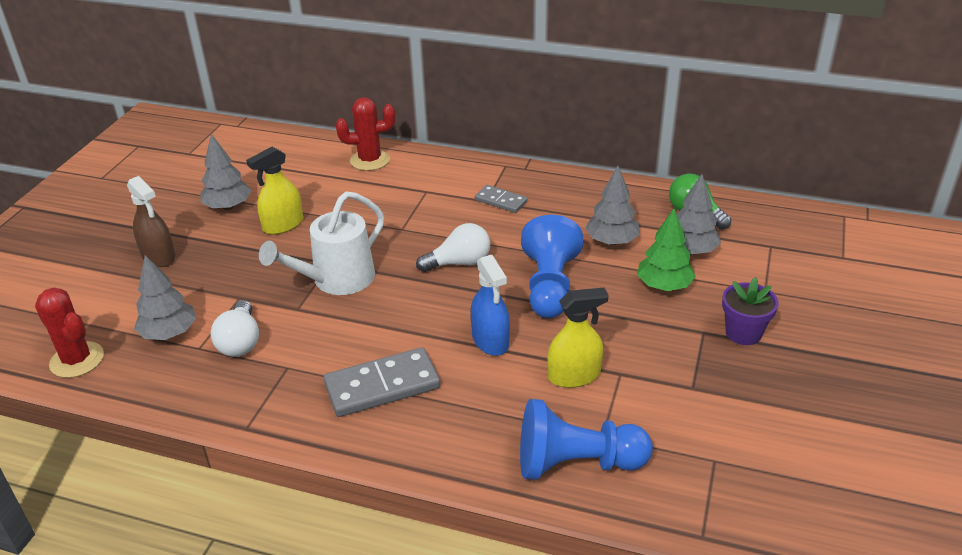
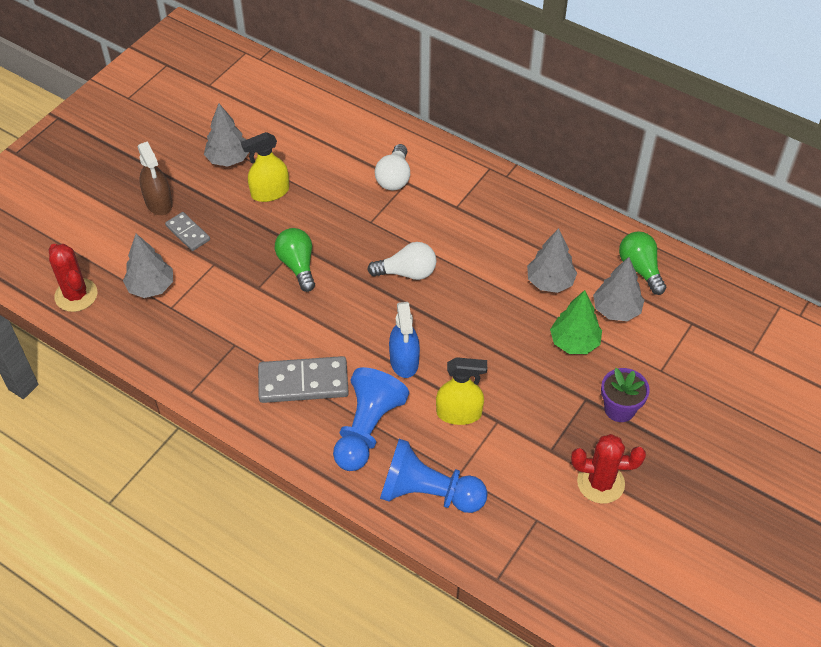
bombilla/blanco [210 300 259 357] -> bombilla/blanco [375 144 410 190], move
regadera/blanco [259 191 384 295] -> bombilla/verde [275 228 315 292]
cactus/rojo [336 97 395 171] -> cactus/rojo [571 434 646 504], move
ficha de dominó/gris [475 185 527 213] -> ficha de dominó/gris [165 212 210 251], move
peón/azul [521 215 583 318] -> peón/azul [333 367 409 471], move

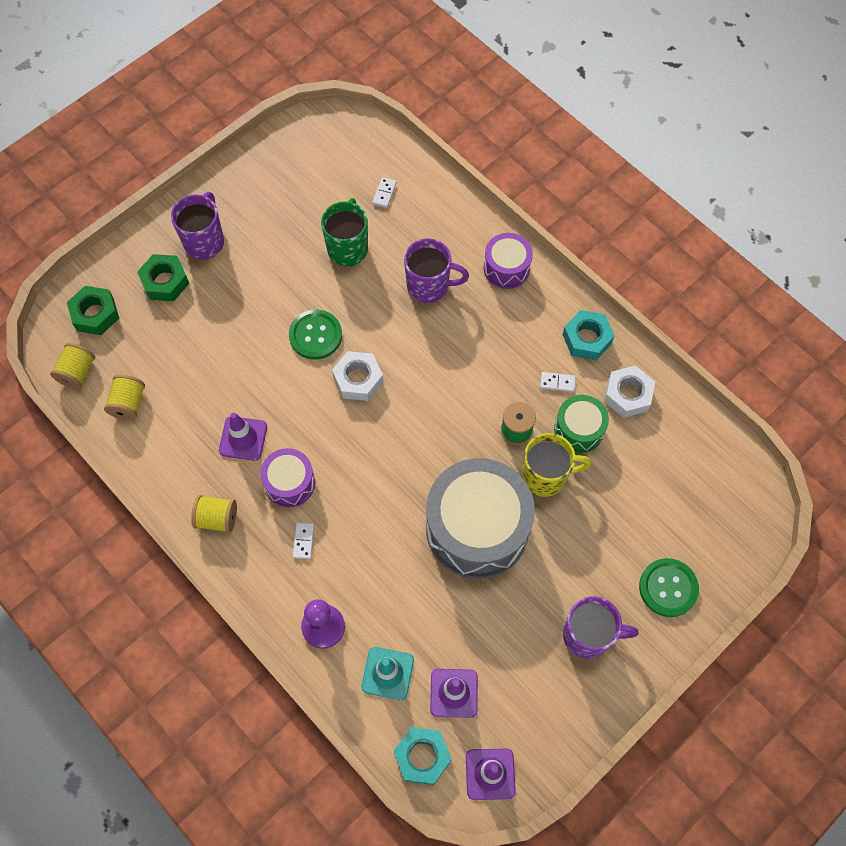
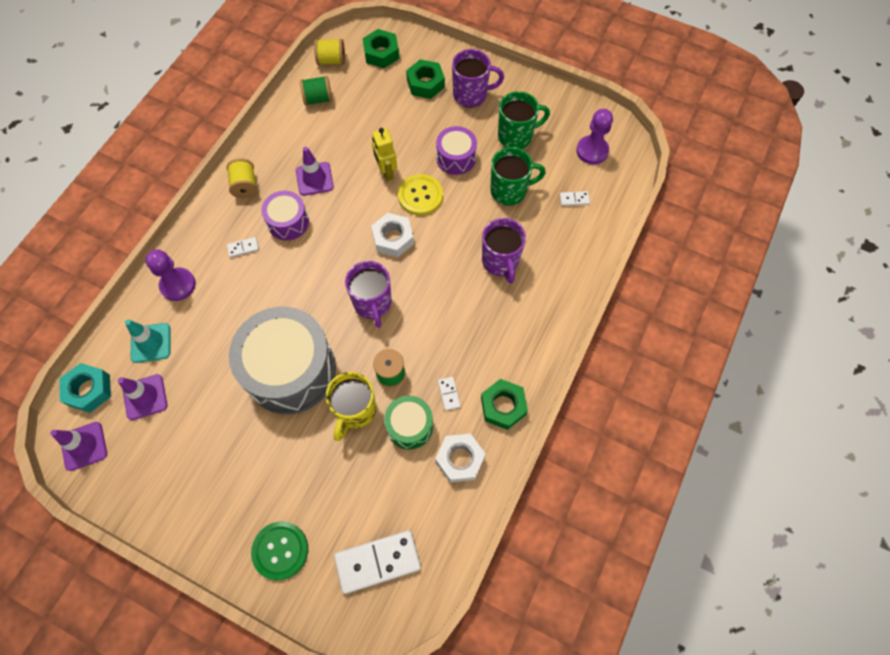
carrete/amarillo [104 374 145 420] -> carrete/verde [300 76 332 106]
botón/verde [289 310 342 360] -> botón/amarillo [398 174 443 215]
tambor/morado [484 233 533 289] -> tambor/morado [436 126 477 175], move
taza/amarillo [522 433 592 497] -> taza/amarillo [325 372 376 441], 45 degrees clockwise
tuerca/turquesa [563 310 615 360] -> tuerca/verde [481 379 528 430]
taza/morado [563 596 638 659] -> taza/morado [345 261 392 328], move
none -> ficha de dominó/blanco [334 530 421 594]
none -> robot/amarillo [372 128 397 181]
none -> taza/verde [498 91 550 149]
none -> peón/morado [576 109 613 164]

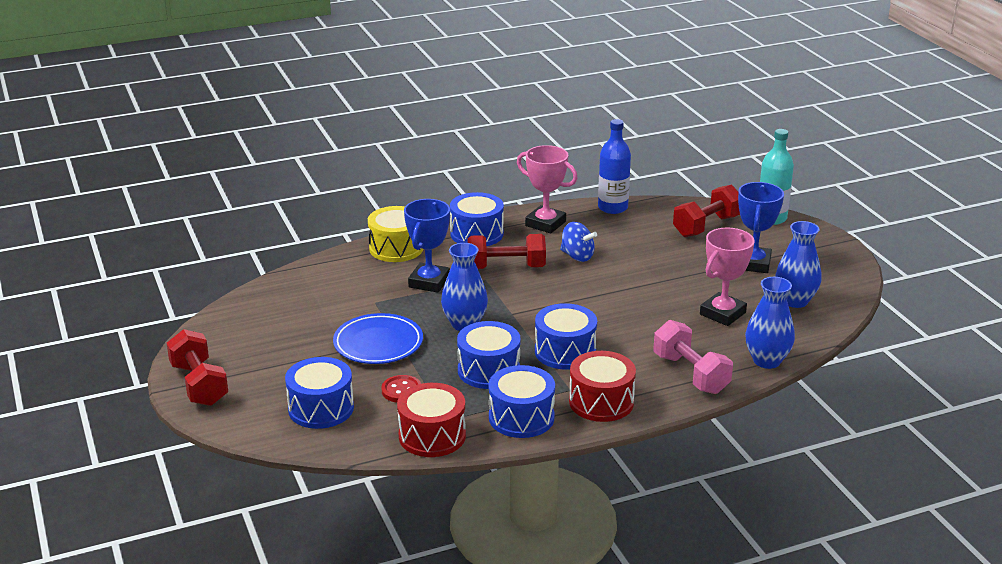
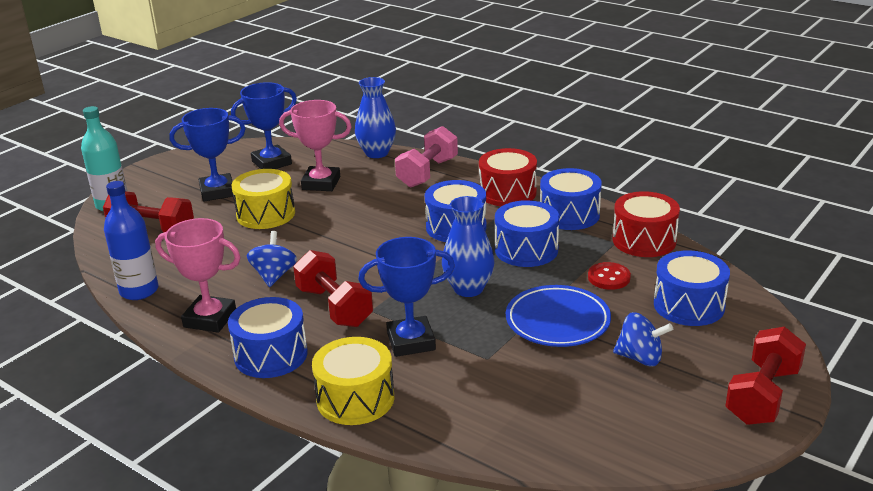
trofeo/rosa [517 145 578 234] -> trofeo/rosa [155 218 241 333], 75 degrees counterclockwise
florero/azul [775 221 822 308] -> trofeo/azul [231 82 297 169]
none -> tambor/amarillo [231 169 295 229]
none -> peonza/azul [613 312 673 366]

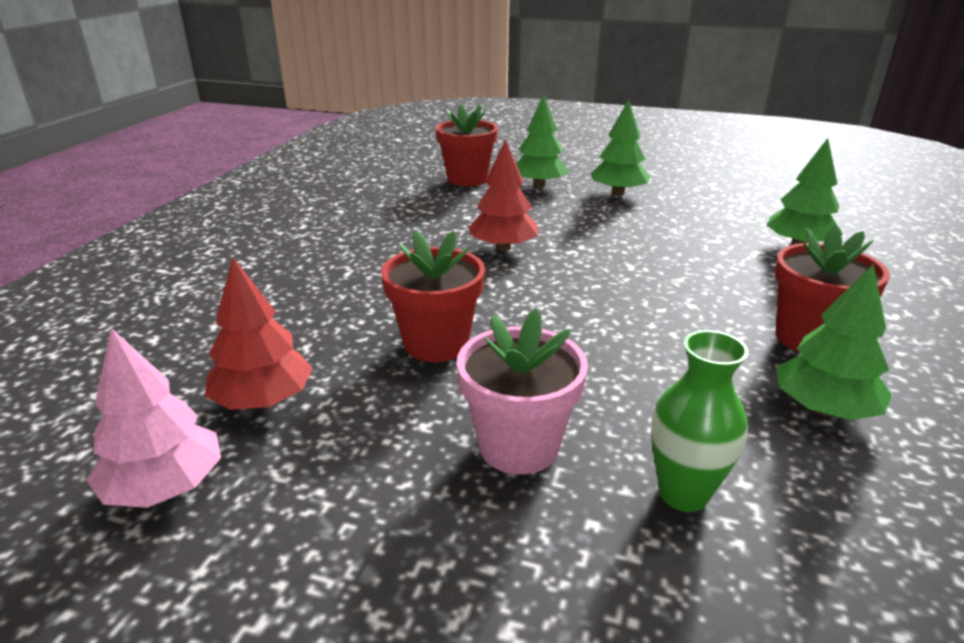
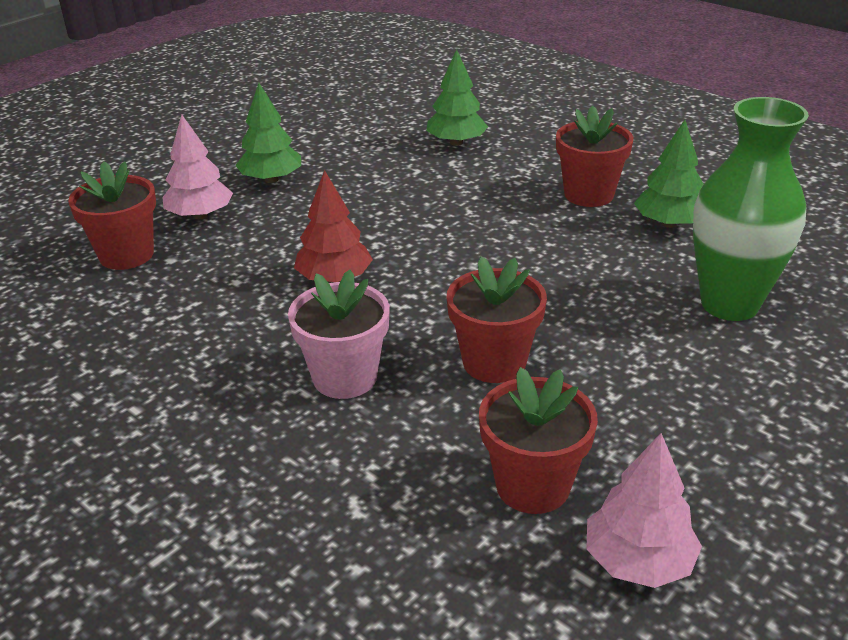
árbol/rojo [205 257 313 410] -> maceta/rojo [479 367 598 514]
maceta/rosa [457 309 588 475] -> maceta/rosa [288 270 390 399], move
árbol/verde [516 94 569 188] -> árbol/rosa [163 115 233 219]
florero/verde [651 330 748 512] -> florero/verde [693 97 809 321], x1.73

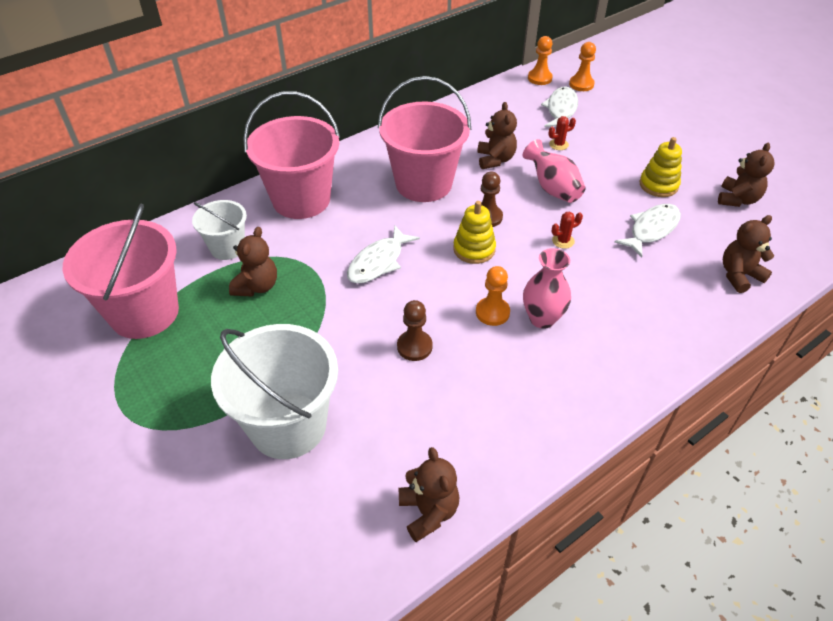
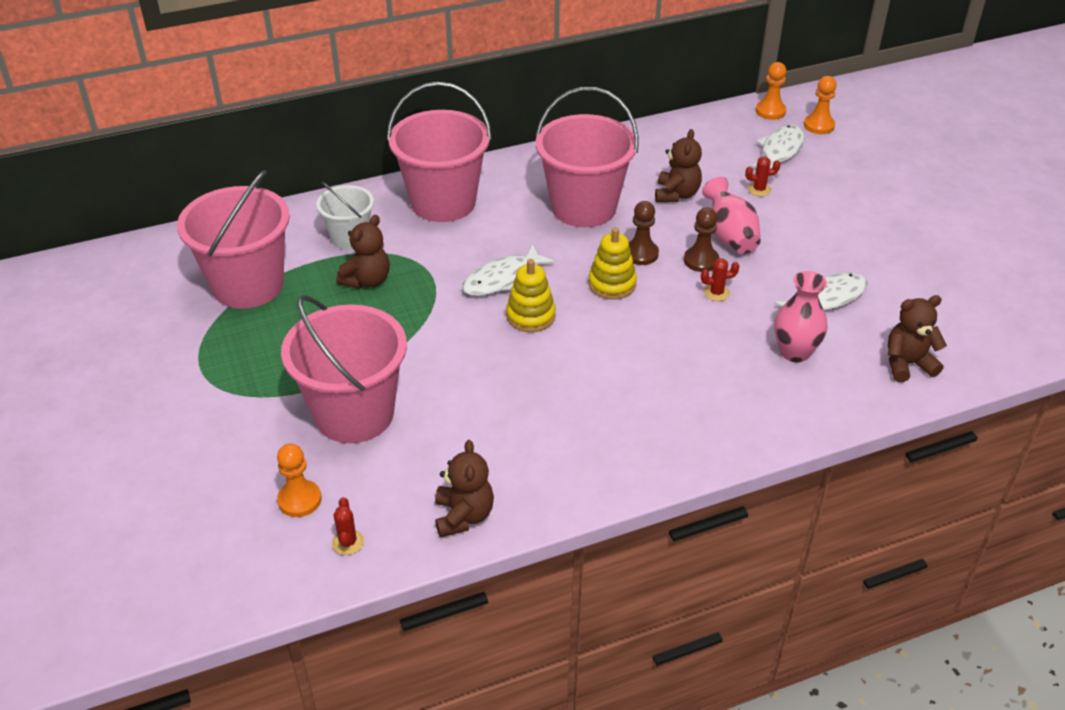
balde/blanco [211 324 338 459] -> balde/rosa [281 295 407 443]
peón/marrón [397 300 433 361] -> peón/marrón [684 208 719 272], move
peón/naranja [476 266 510 326] -> peón/naranja [277 444 322 517], move
florero/rosa [523 248 571 329] -> florero/rosa [774 271 827 362], move
juguete apilable/amarillo [640 137 682 197] -> juguete apilable/amarillo [506 259 556 332], move
osito/marrón [718 143 775 207] -> none
none -> cactus/rojo [332 497 364 555]

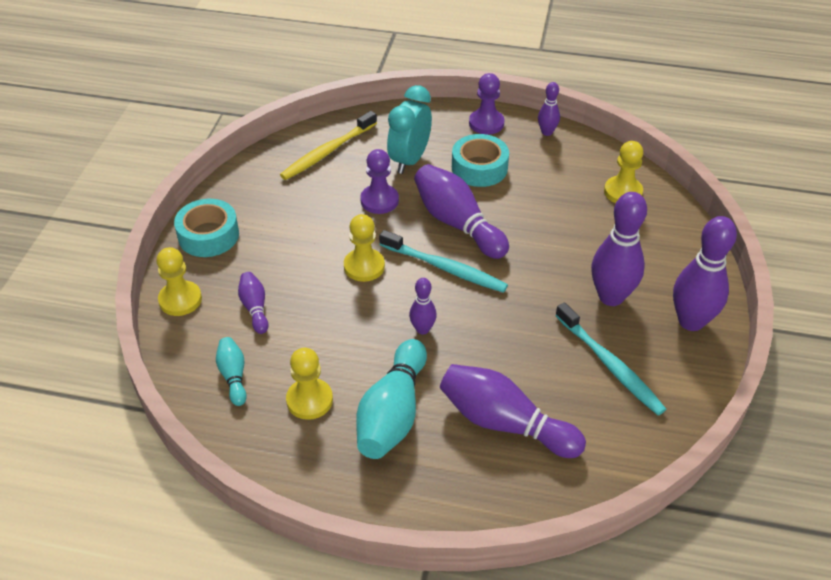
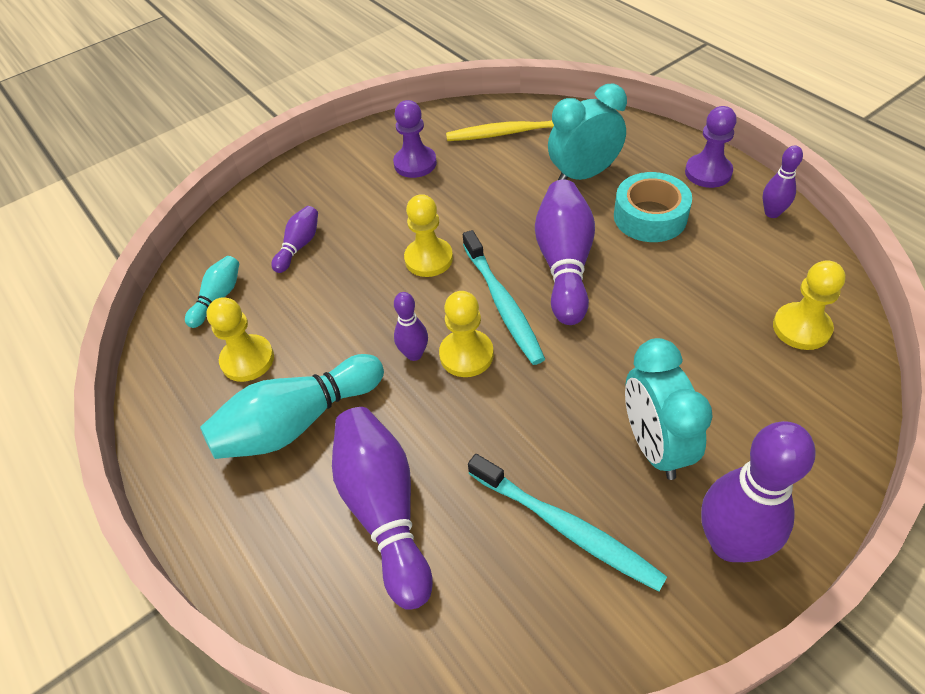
peón/amarillo [156 247 202 316] -> peón/amarillo [439 291 494 377], move
cinta adhesiva/turquesa [174 199 239 257] -> none
peón/morado [360 149 399 214] -> peón/morado [393 100 437 178], move
cepillo de dientes/turquesa [555 302 666 415] -> cepillo de dientes/turquesa [468 454 667 591], 60 degrees counterclockwise
bolo/morado [591 192 647 306] -> despertador/turquesa [625 338 713 480]

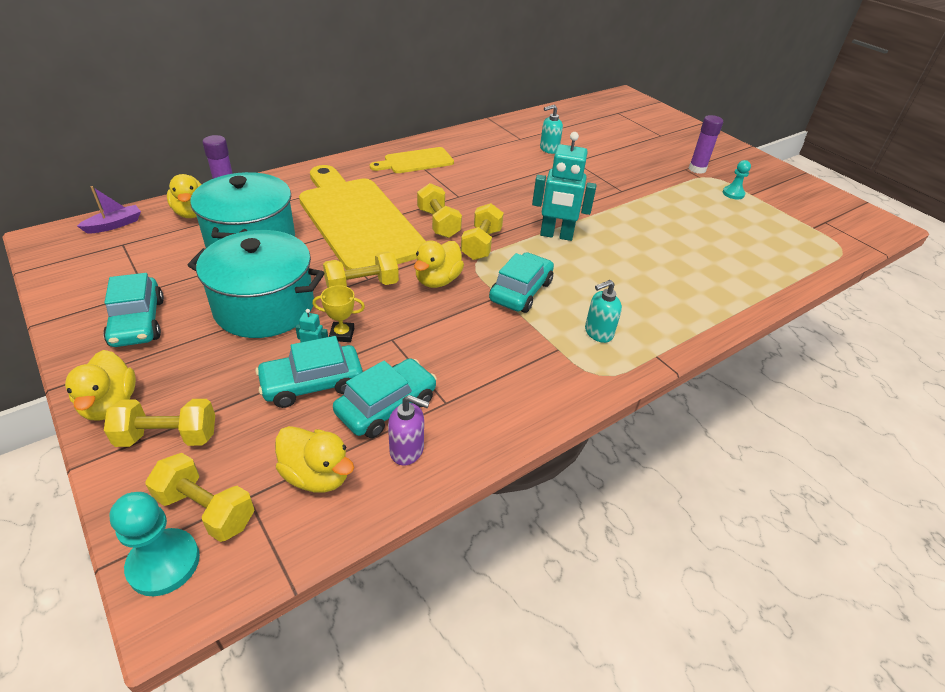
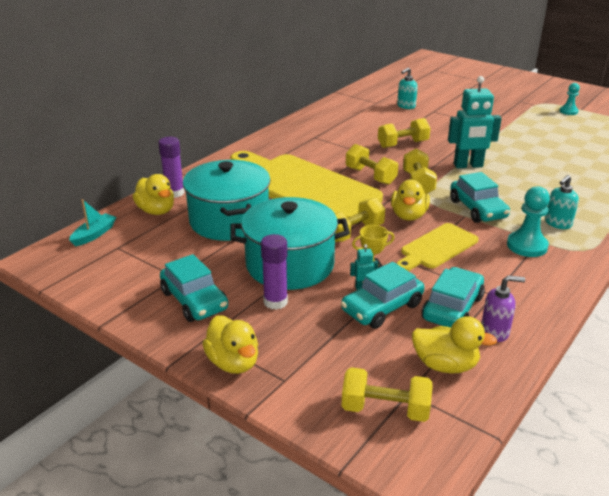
barco/morado [77 186 141 233] -> barco/turquesa [69 199 116 246]
mancuerna/amarillo [104 399 215 447] -> mancuerna/amarillo [378 118 430 148], move
peón/turquesa [110 492 200 596] -> peón/turquesa [507 186 550 257], move
tabla de cortar/amarillo [370 147 454 173] -> tabla de cortar/amarillo [397 223 478 271], move
coche/turquesa [489 252 554 313] -> coche/turquesa [450 172 510 223], 150 degrees clockwise
barra de pegamento/morado [689 115 723 174] -> barra de pegamento/morado [261 234 288 310], move

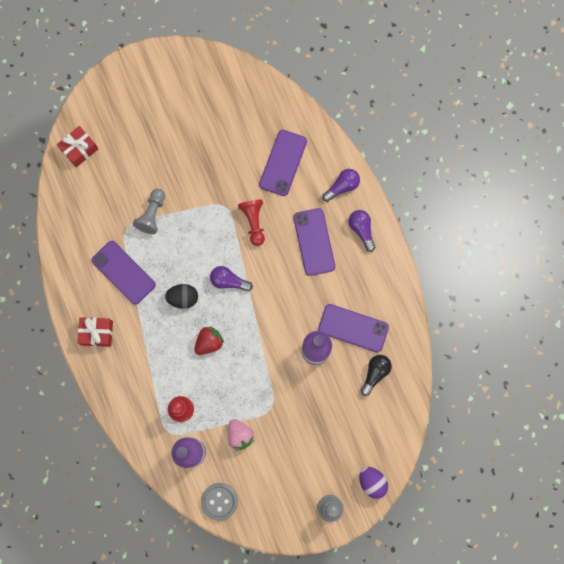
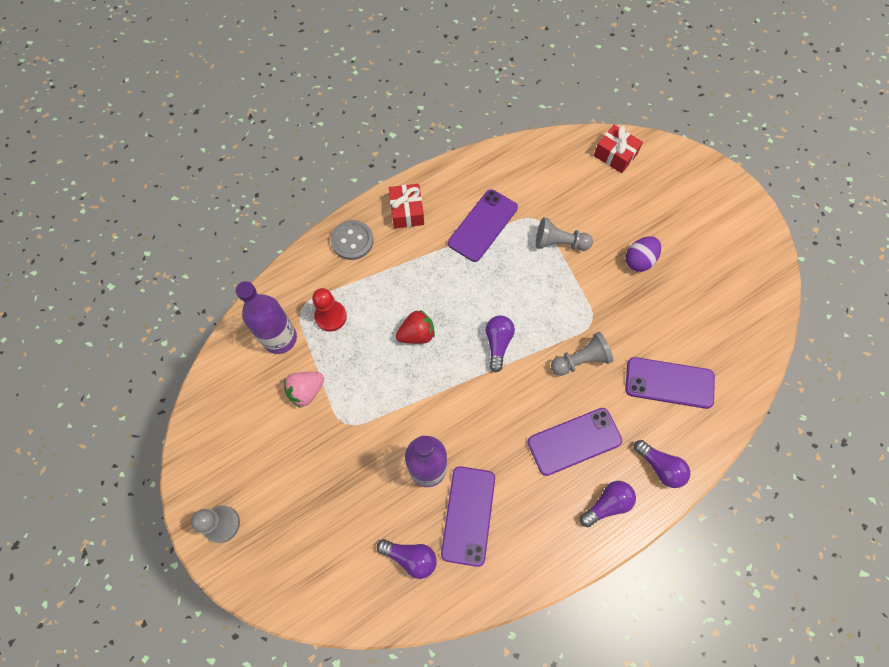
huevo/negro [165 284 198 309] -> none
fresa/rojo [194 326 224 355] -> fresa/rojo [396 310 435 344], 60 degrees counterclockwise
botón/gris [201 483 238 521] -> botón/gris [331 220 373 260], move
peón/rojo [238 199 265 246] -> peón/gris [551 332 613 376]
huevo/morado [359 467 388 499] -> huevo/morado [626 236 661 272], move
bombilla/negro [361 355 392 396] -> bombilla/morado [377 539 437 579]

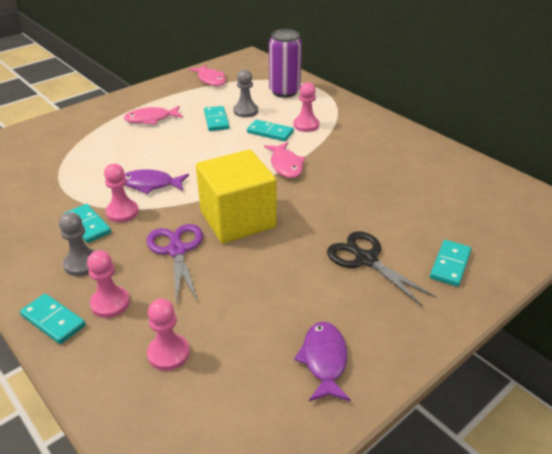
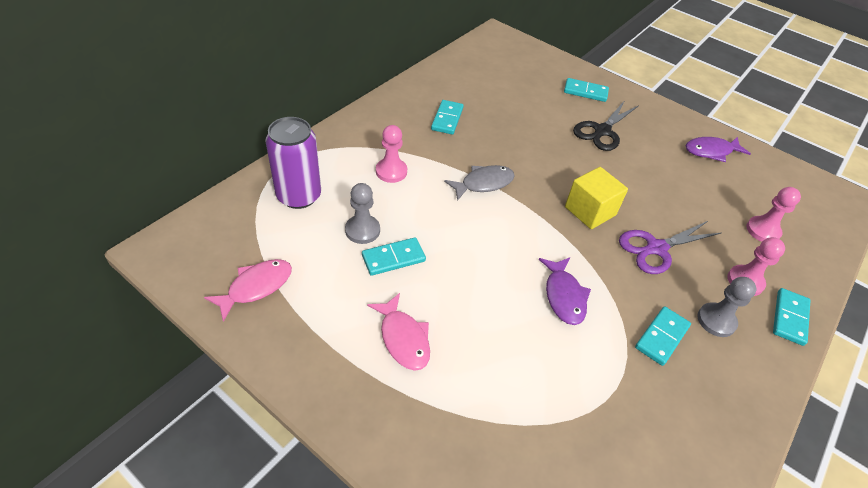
peón/rosa [104 164 139 222] -> none
cubo/amarillo [196 150 276 243] -> cubo/amarillo [565 167 628 229], x0.64
ficha de dominó/turquesa [247 120 294 141] -> ficha de dominó/turquesa [431 100 464 135], move
pez/rosa [264 142 305 178] -> pez/gris [444 165 515 201]

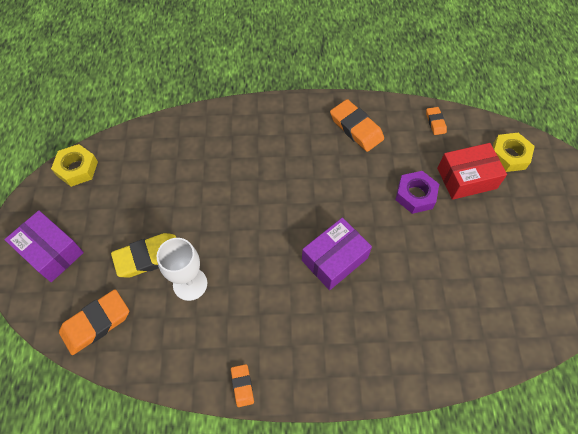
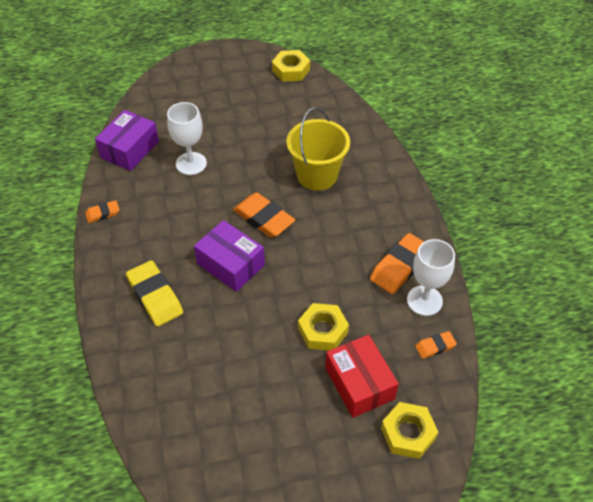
caja/morado [4 210 84 282] -> caja/morado [95 110 159 171], move
goma de borrar/naranja [59 289 129 355] -> goma de borrar/naranja [233 193 295 238], move
goma de borrar/amarillo [111 233 176 278] -> goma de borrar/amarillo [126 260 183 327], move
tuerca/morado [395 171 439 214] -> tuerca/amarillo [298 303 349 351]
none -> balde/amarillo [286 107 350 191]
none -> copa/blanco [407 239 455 316]

